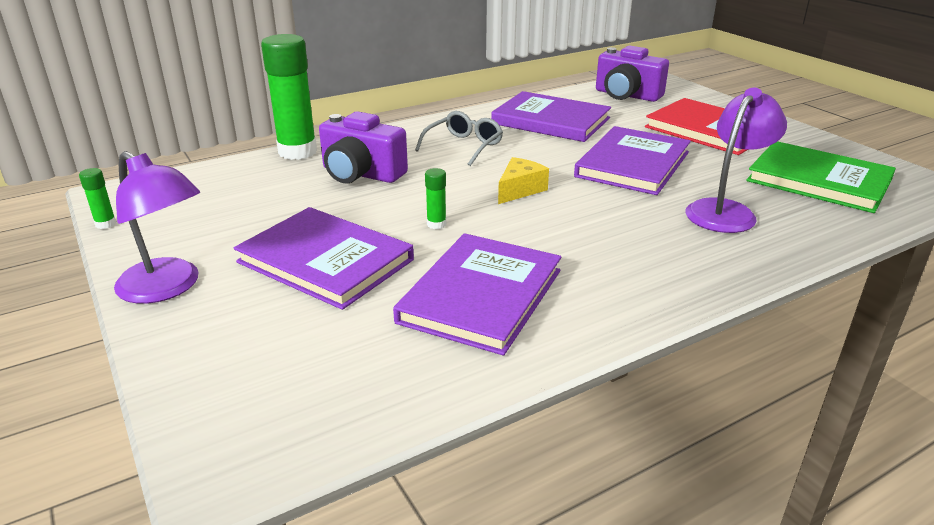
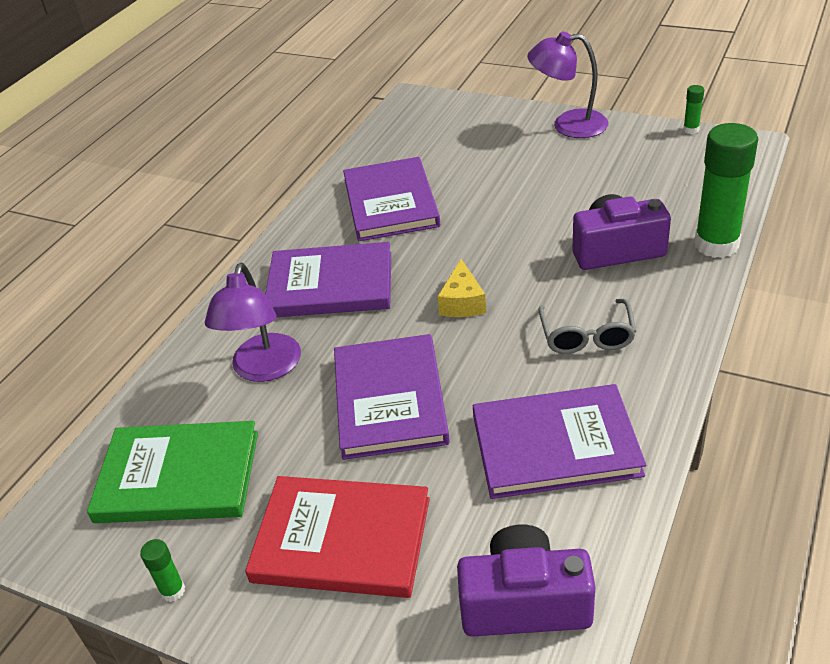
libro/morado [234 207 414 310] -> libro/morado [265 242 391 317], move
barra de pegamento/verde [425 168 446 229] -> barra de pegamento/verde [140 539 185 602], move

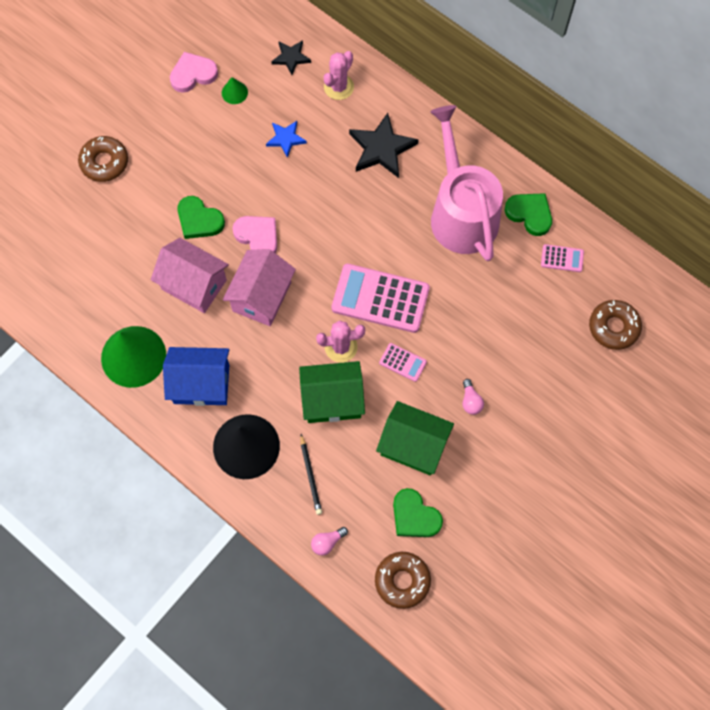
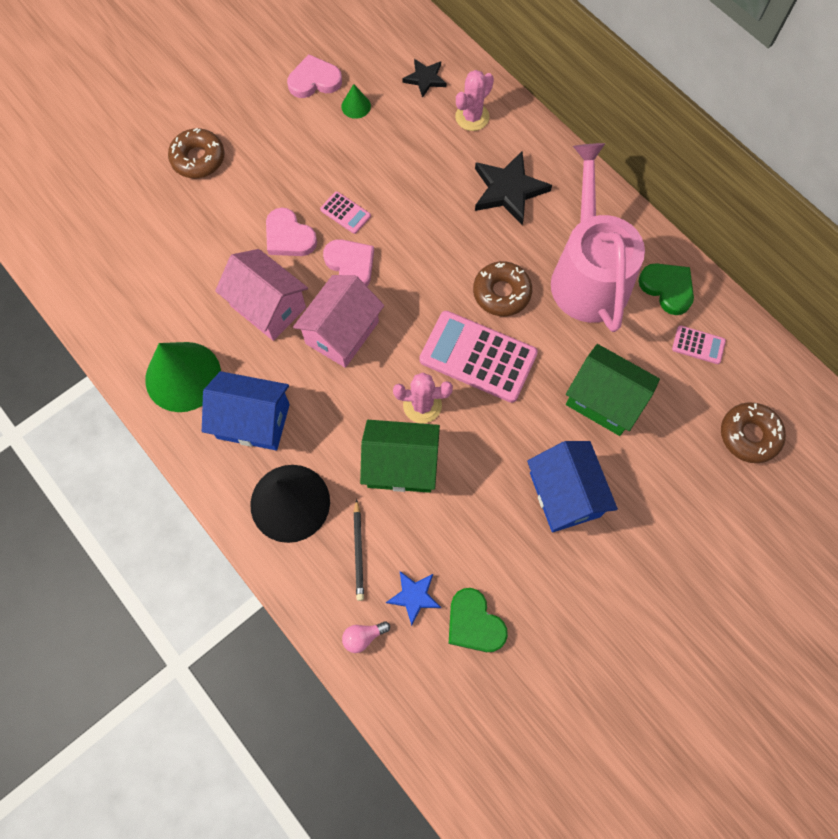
corazón/verde [178 196 225 239] -> corazón/rosa [266 208 317 256]
estrella/azul [266 121 307 158] -> estrella/azul [386 571 441 626], move
rosquilla/marrón [375 552 431 609] -> rosquilla/marrón [473 261 532 316], move
casa/verde [376 401 454 475] -> casa/verde [566 344 660 436], move
calculadora/rosa [379 343 427 382] -> calculadora/rosa [320 191 371 234], move
bombilla/rosa [463 379 484 415] -> casa/azul [527 441 618 532]

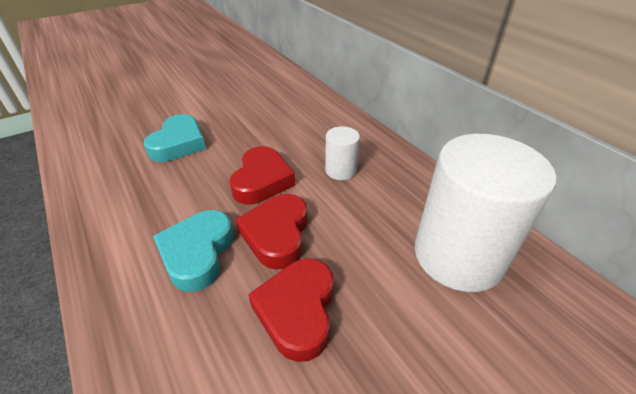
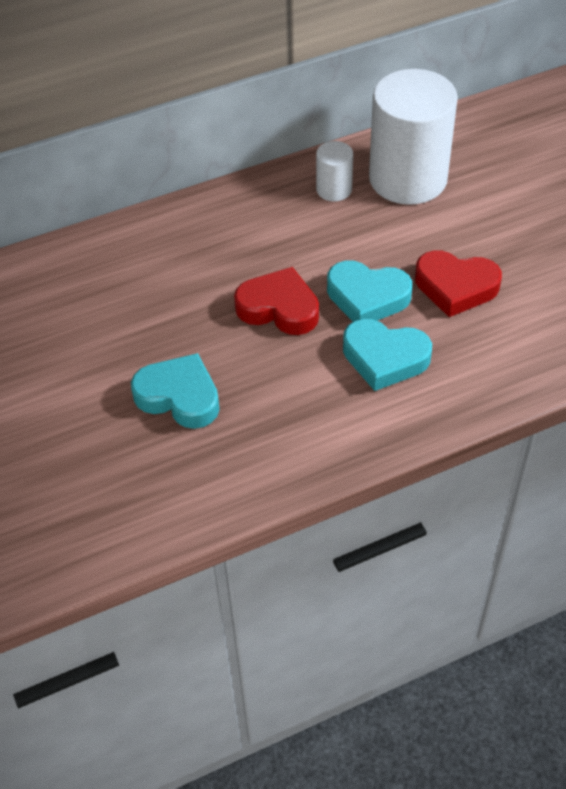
corazón/rojo [236 194 308 270] -> corazón/turquesa [327 261 412 322]
cilindro/blanco [325 126 360 180] -> cilindro/blanco [316 141 353 201], move

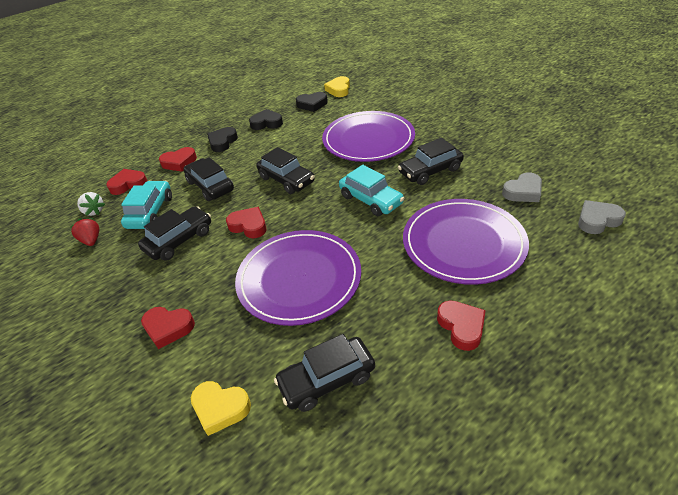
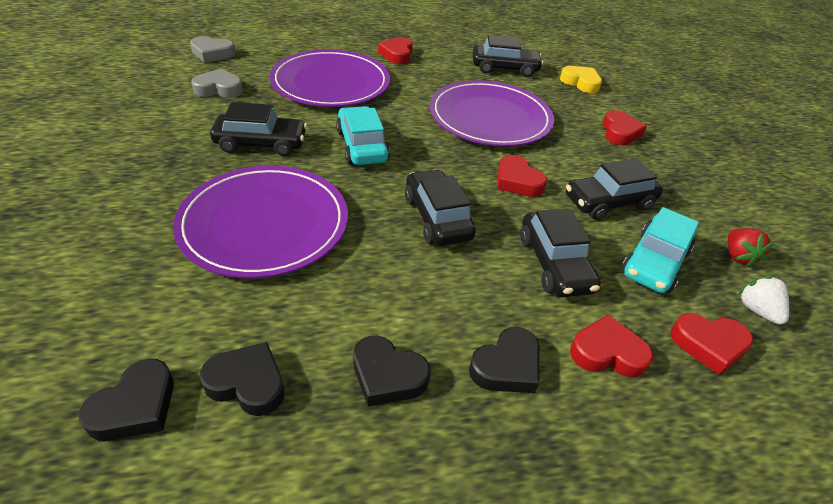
corazón/rojo [141 307 195 349] -> corazón/rojo [602 110 647 145], 60 degrees clockwise
corazón/amarillo [324 76 350 97] -> corazón/negro [79 359 174 441]

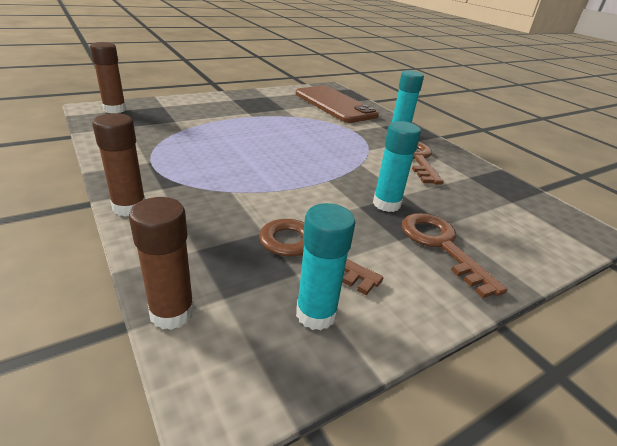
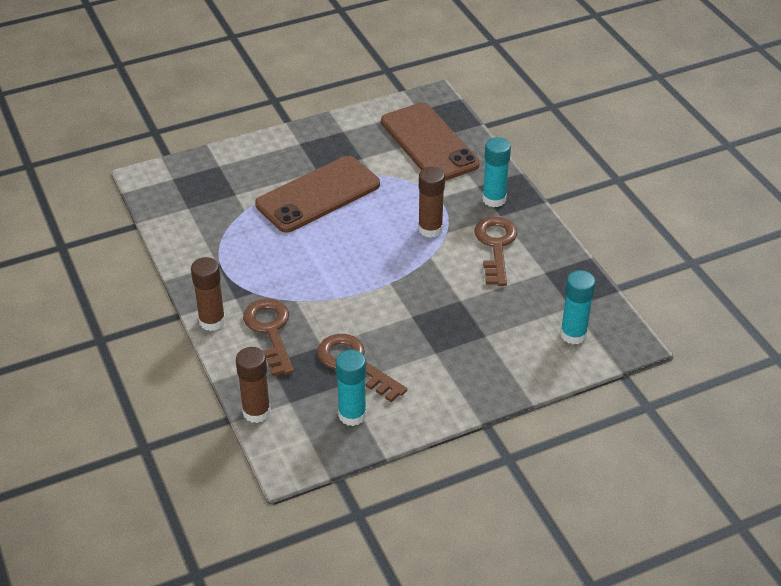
barra de pegamento/marrón [90 42 126 113] -> barra de pegamento/marrón [418 167 445 238], move
barra de pegamento/turquesa [373 121 421 212] -> barra de pegamento/turquesa [560 270 596 344], move
llave/marrón [402 213 508 298] -> llave/marrón [243 299 294 376], move
none -> móvil/marrón [255 156 380 233]

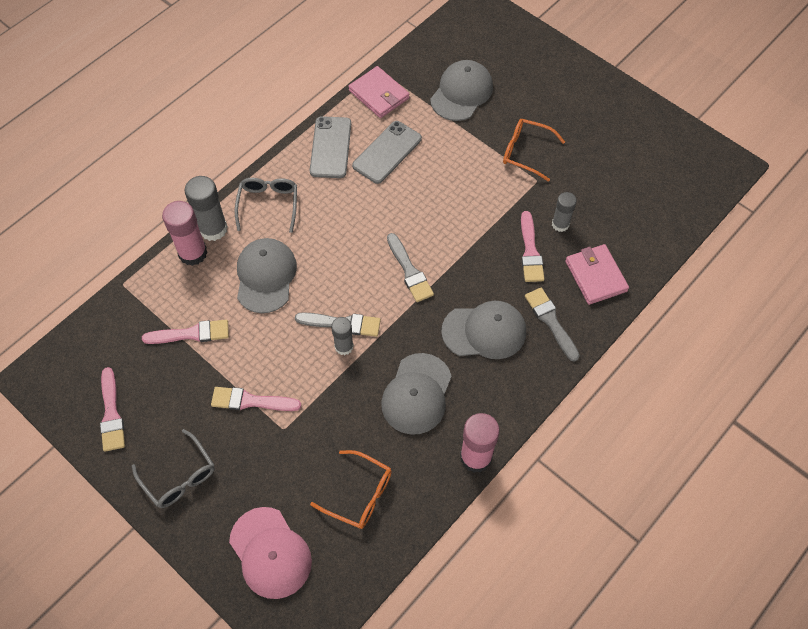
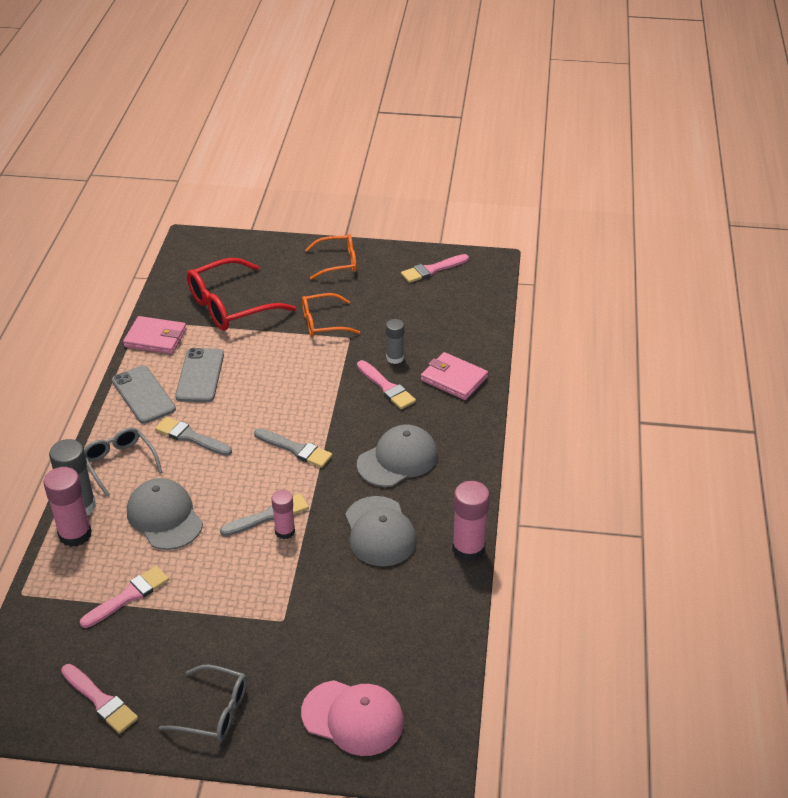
pincel/rosa [211 387 301 411] -> pincel/rosa [401 254 469 283], move
gafas/naranja [310 450 392 529] -> gafas/naranja [305 234 357 280], move
barra de pegamento/gris [331 317 354 355] -> barra de pegamento/rosa [272 490 295 539]
gorra/gris [430 60 493 121] -> gafas/rojo [187 258 296 331]
pincel/gris [525 288 580 362] -> pincel/gris [155 417 232 456], move

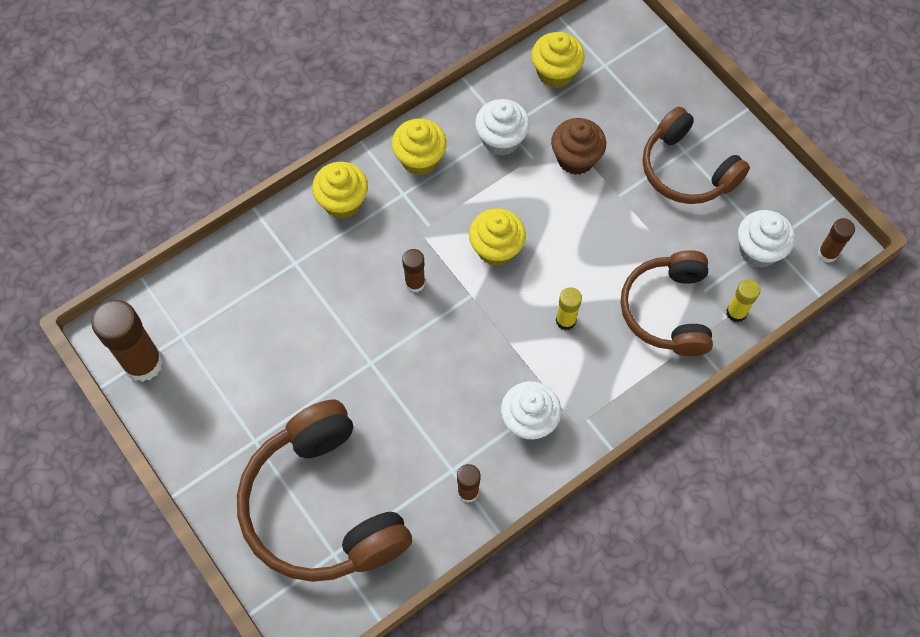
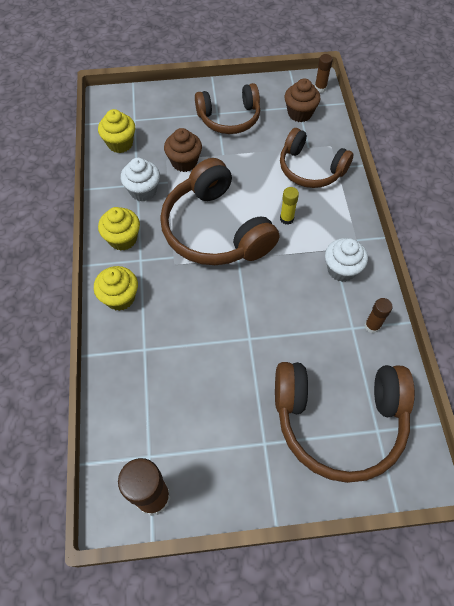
barra de pegamento/marrón [402 249 425 293] -> none
magdalena/amarillo [469 208 526 266] -> auriculares/marrón [160 158 279 265]
barra de pegamento/amarillo [726 279 760 322] -> none
magdalena/blanco [738 210 795 268] -> magdalena/marrón [285 78 321 122]

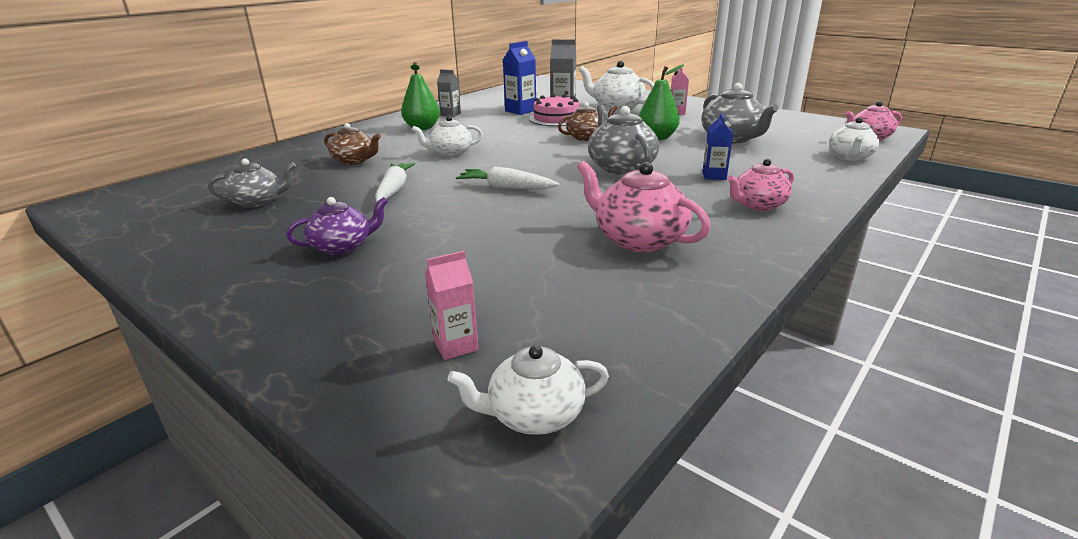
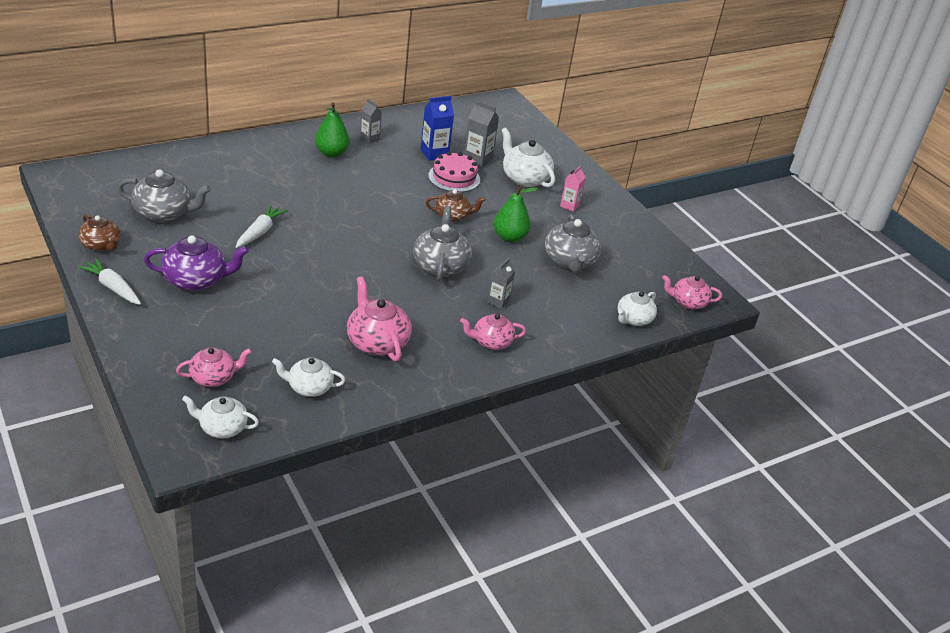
tetera/gris [208 158 296 208] -> tetera/gris [118 169 211 222], x1.52
tetera/morado [286 197 388 255] -> tetera/morado [144 235 249 291], x1.52
tetera/marrón [324 123 381 165] -> tetera/marrón [78 214 121 251], move
tetera/blanco [412 116 483 156] -> tetera/blanco [272 357 346 397], move
cartón de leche/rosa [425 251 479 360] -> tetera/rosa [176 347 252 387]
zanahoria/blanco [455 167 559 189] -> zanahoria/blanco [77 258 141 305], move
cartón de leche/azul [703 113 733 180] -> cartón de leche/gris [487 258 515 309]

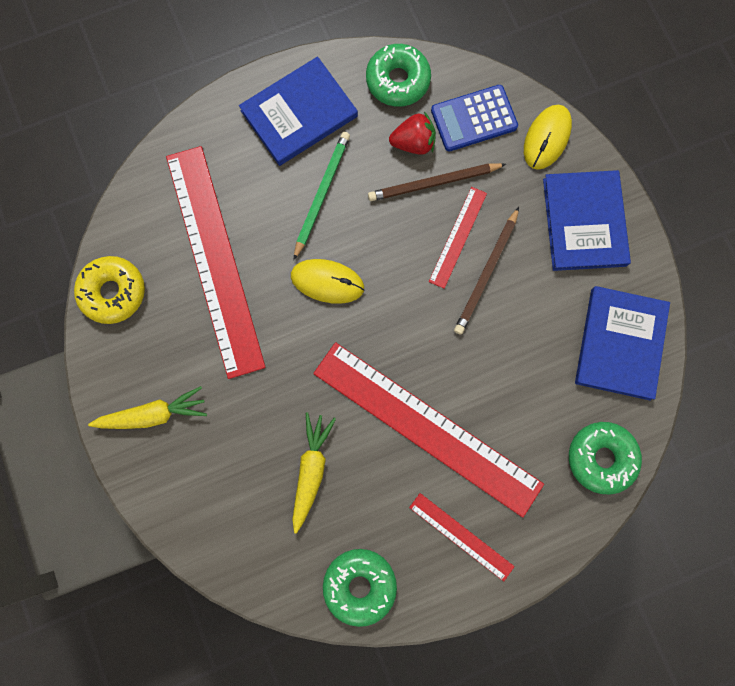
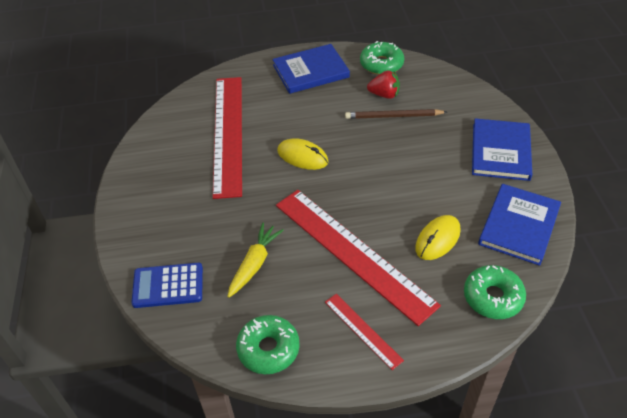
rosquilla/amarillo [74 256 145 324] -> none
zanahoria/amarillo [88 386 207 429] -> none
lápiz/verde [294 132 350 260] -> none
regla/rojo [429 187 487 289] -> none
calculadora/azul [431 85 518 151] -> calculadora/azul [131 263 203 308], move
lápiz/marrón [454 207 519 335] -> none
ratón/amarillo [524 105 572 170] -> ratón/amarillo [415 215 461 260], move

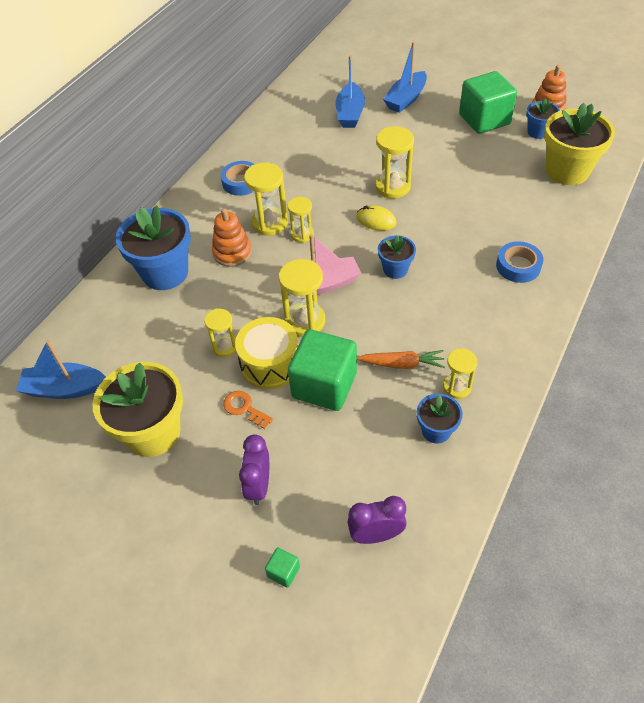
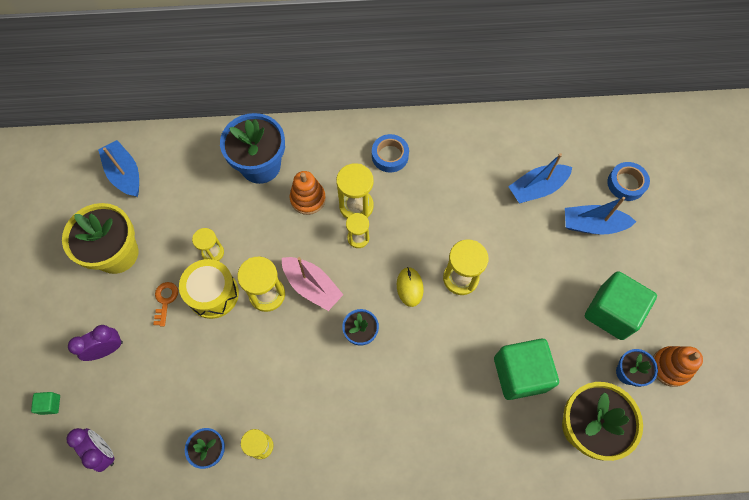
cubo/verde [288 329 357 411] -> cubo/verde [494 339 559 400], move
zanahoria/naranja [357 350 445 369] -> none
cinta adhesiva/azul [496 241 543 283] -> cinta adhesiva/azul [607 162 650 201], move

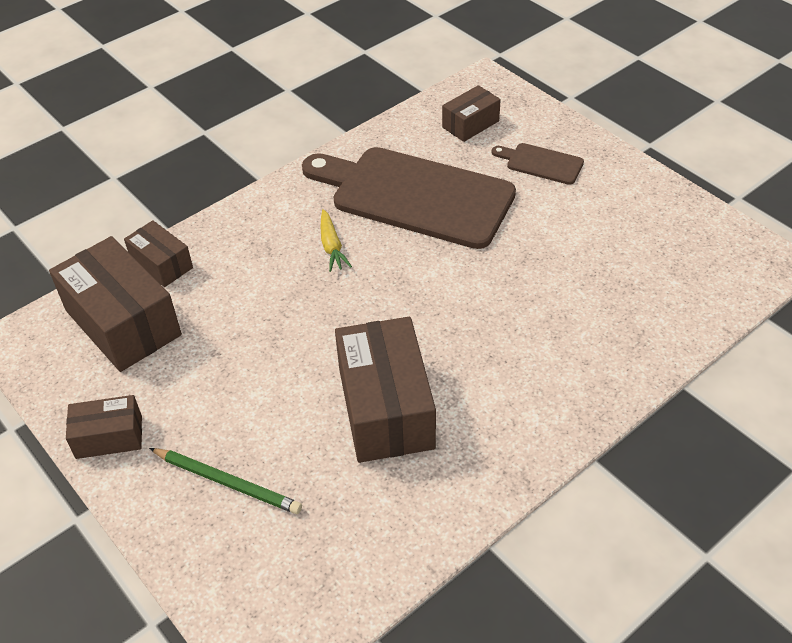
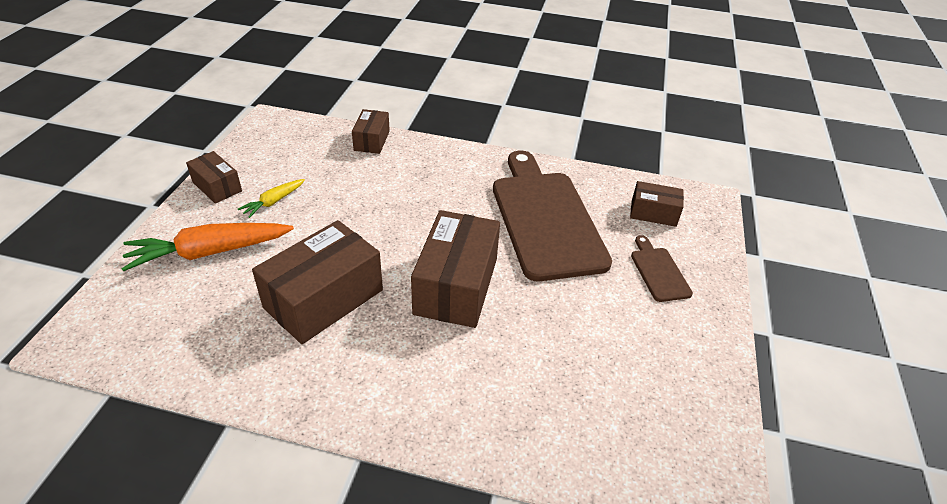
caja/marrón [49 236 182 372] -> caja/marrón [411 210 500 328], move
lápiz/verde [149 448 302 514] -> zanahoria/naranja [121 223 294 271]
zanahoria/amarillo [321 209 352 272] -> zanahoria/amarillo [238 179 305 218], move

